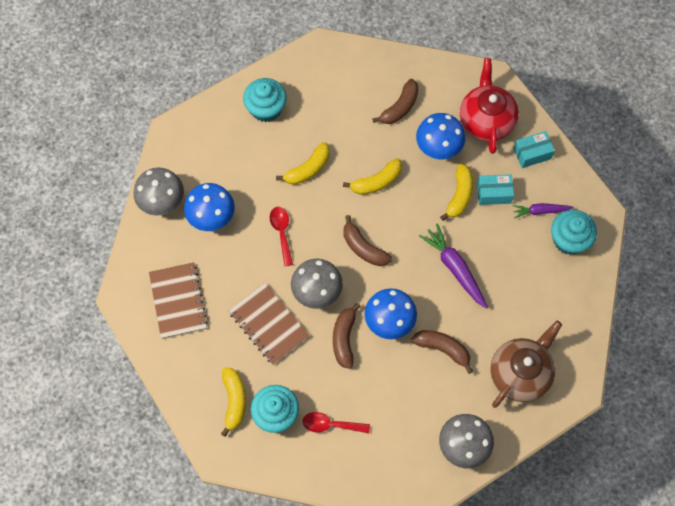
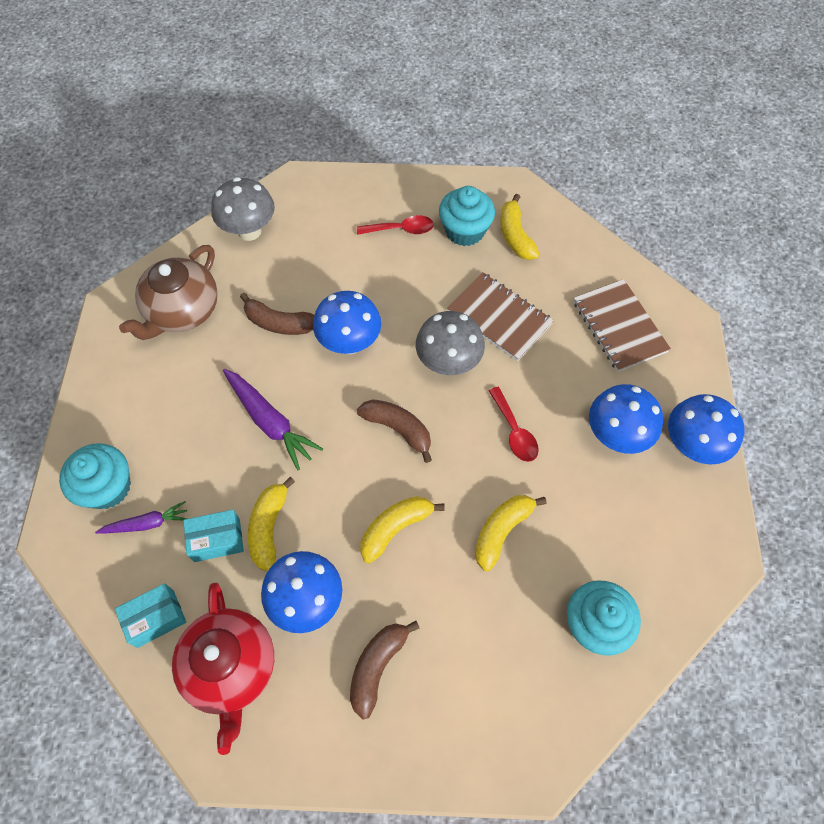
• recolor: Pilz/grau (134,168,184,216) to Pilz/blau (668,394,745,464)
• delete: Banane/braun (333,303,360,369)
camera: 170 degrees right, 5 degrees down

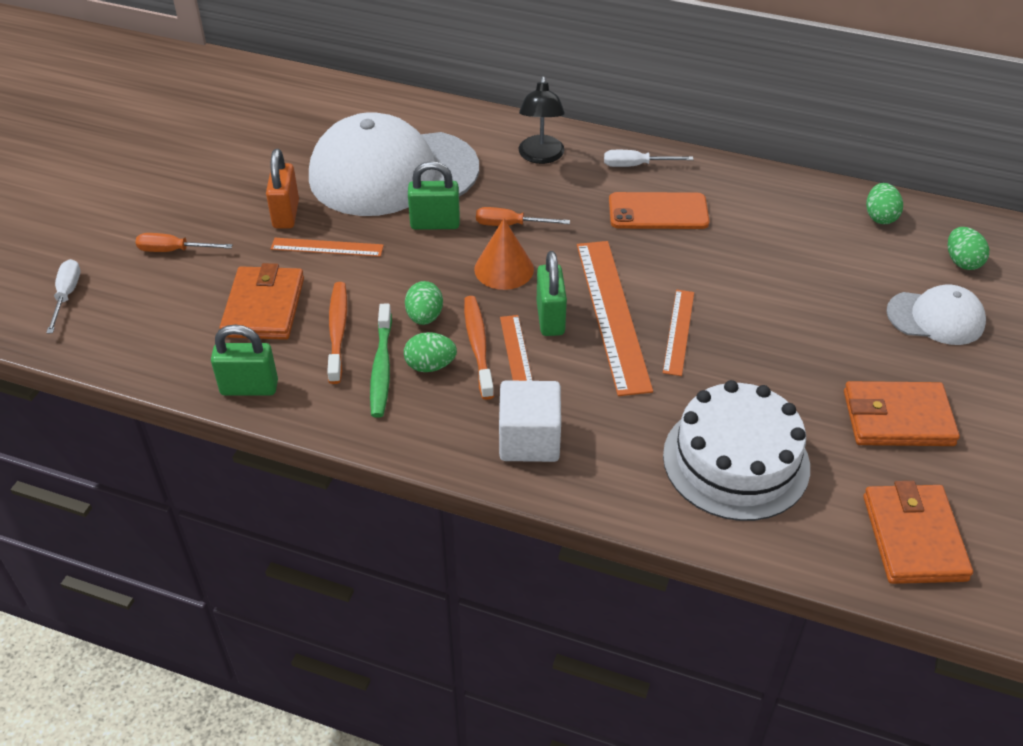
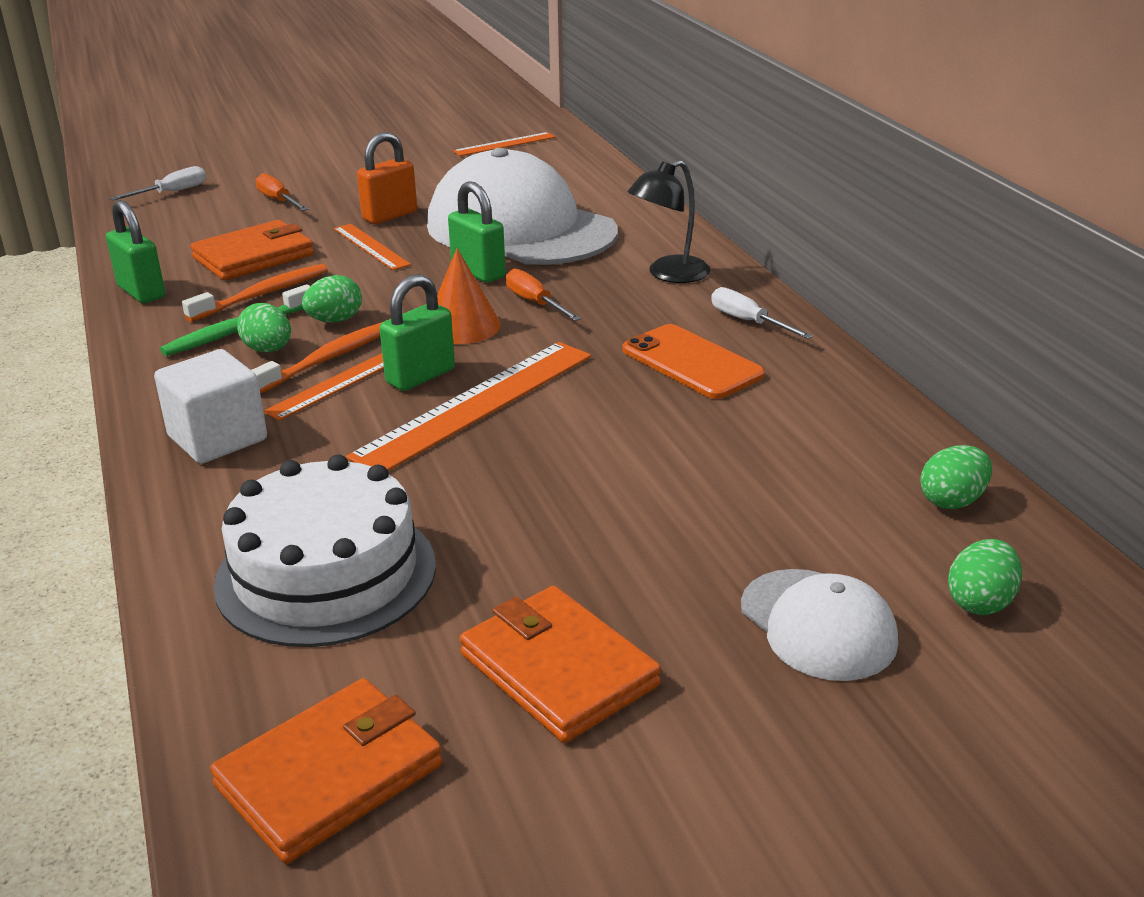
• move: Lineal/orange (663,290,694,376) to (453,132,556,156)
camera: 50 degrees right, 15 degrees down

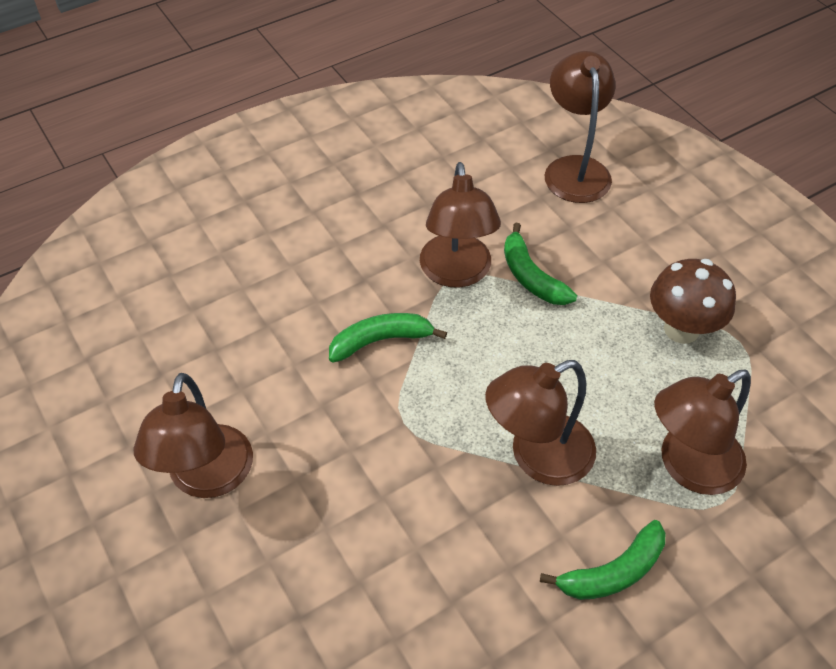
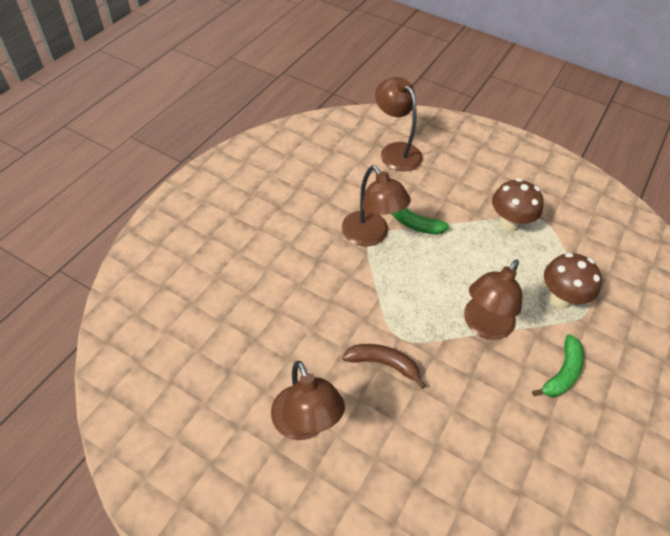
• insert: Banane/braun (342,344,426,389)
• replace: Lampe/braun (654,369,751,495) to Pilz/braun (544,253,602,308)
• delete: Banane/grün (329,313,447,363)
camera: 30 degrees left, 0 degrees up

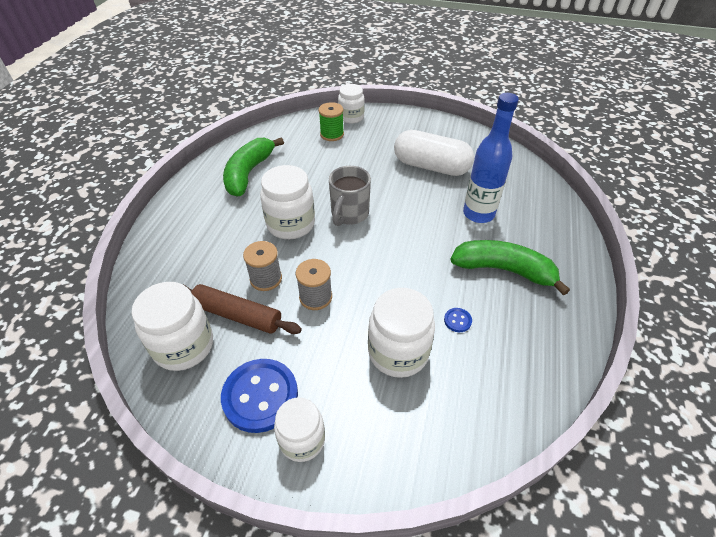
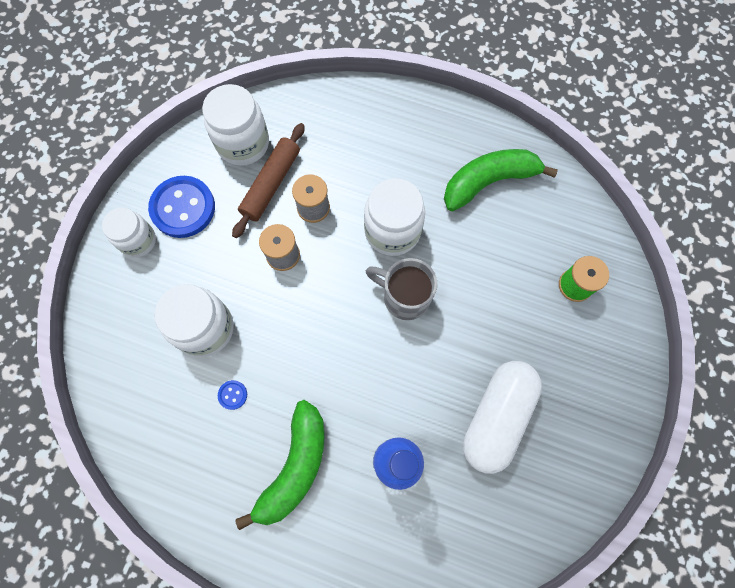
• rotate: Banane/grün (223,137,284,197) = (444,149,558,212) 45 degrees counterclockwise
• delete: Einmachglas/weiß (338,84,365,124)
camera: 95 degrees right, 25 degrees up

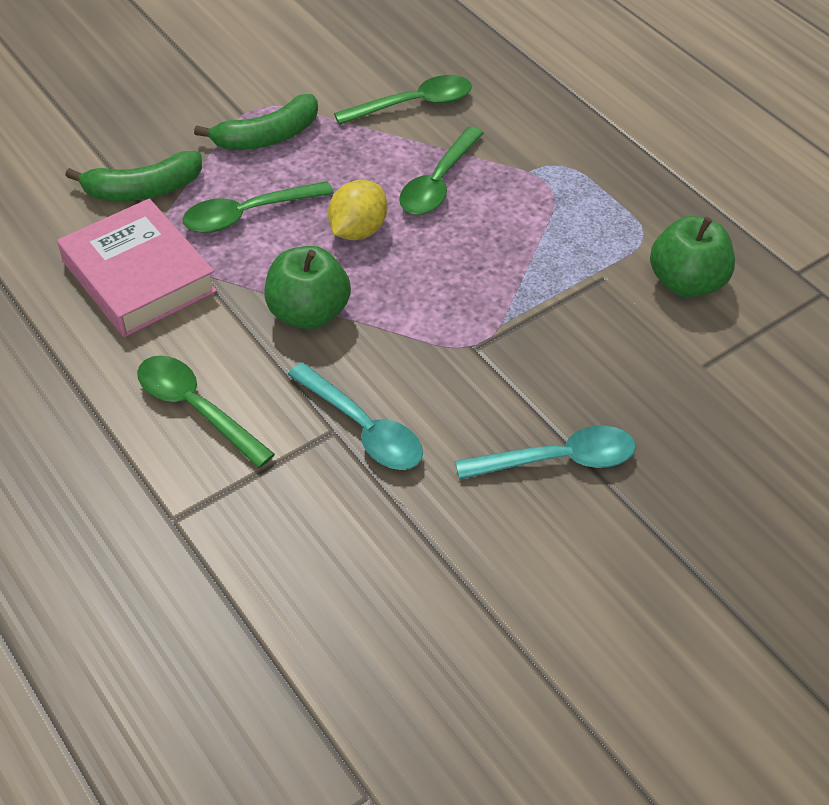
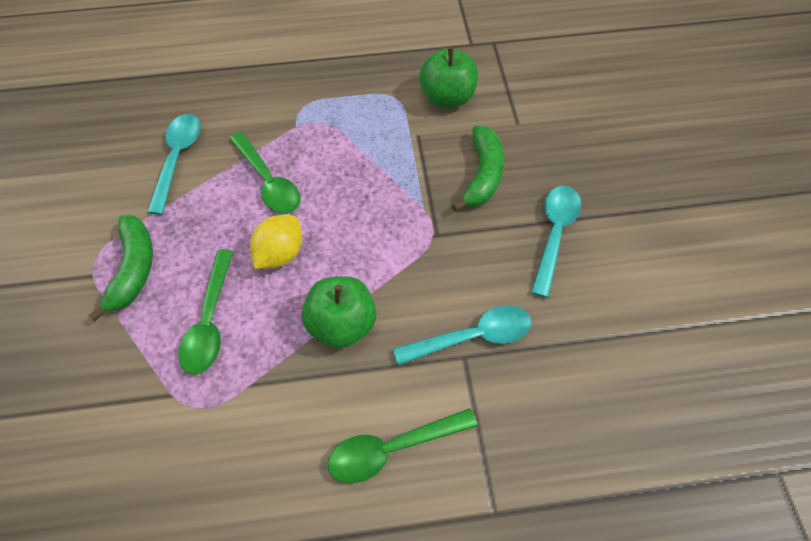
• recolor: Löffel/grün (334,75,472,125) to Löffel/türkis (147,114,201,215)
• rotate: Zitrone/gelb (328,180,387,240) = (250,215,302,269) 60 degrees clockwise
• move: Banane/grün (65,151,202,201) to (452,126,504,212)
• delete: Buch/rosa (57,198,217,337)
camera: 60 degrees left, 10 degrees up

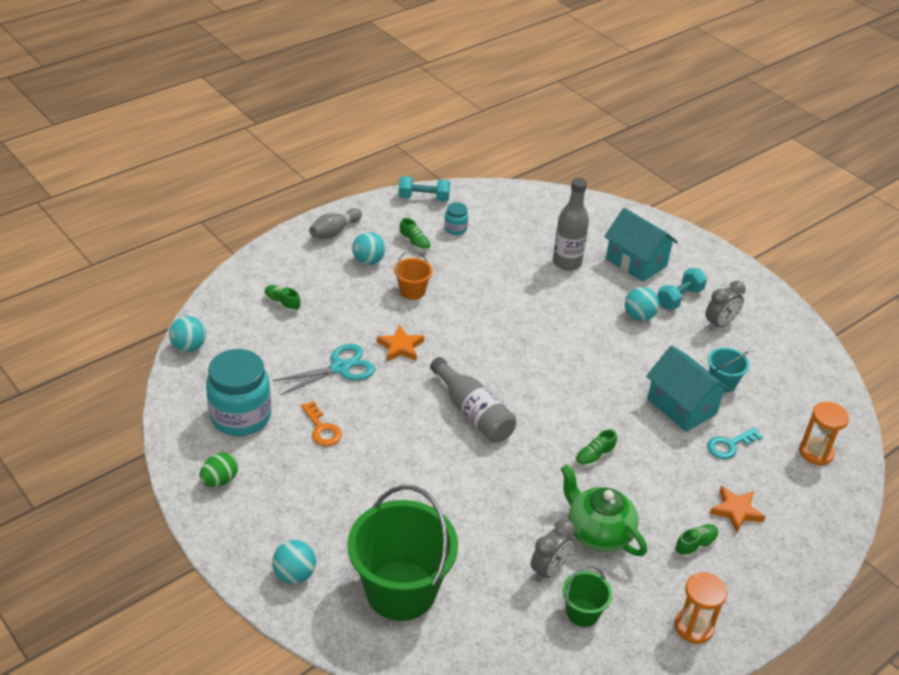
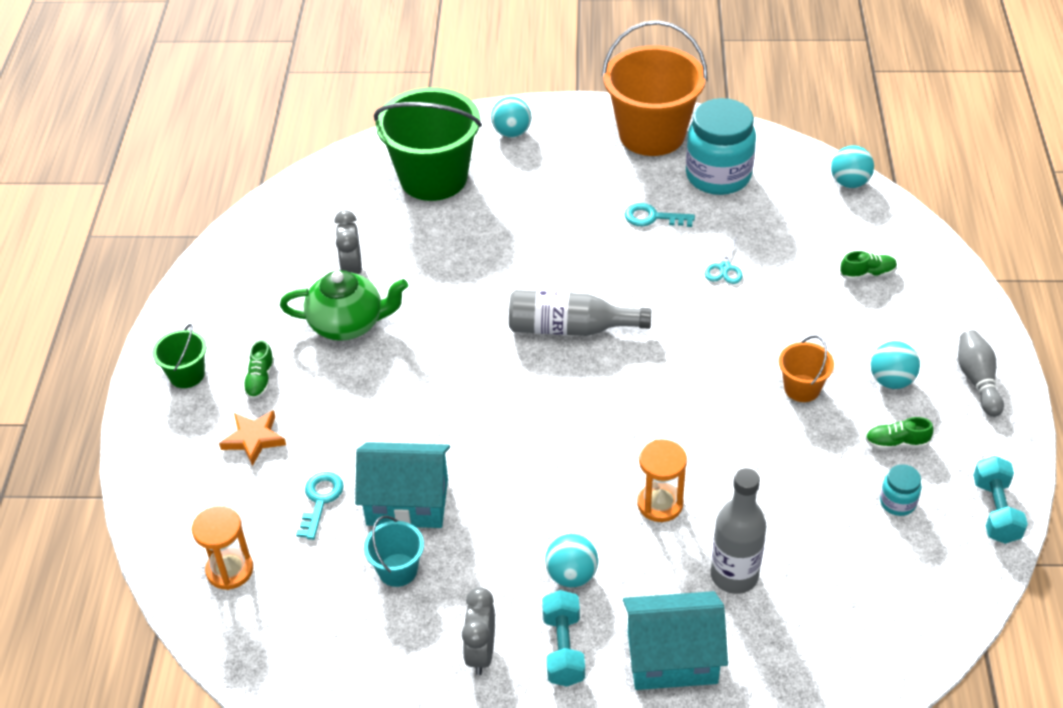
• move: Eimer/grün (562,565,613,627) to (152,324,207,388)
• replace: Ei/grün (199,453,238,487) to Eimer/orange (602,21,708,156)
• recolor: Schlüssel/orange (301,401,342,446) to Schlüssel/türkis (625,203,695,227)
• move: Sanduhr/orange (674,572,727,644) to (637,439,687,522)
• resize: Schere/türkis (273,344,375,395) = (705,234,743,284) x0.59
• rotate: Hantel/türkis (399,176,450,202) = (973,456,1028,544) 45 degrees counterclockwise
• delete: Stern/orange (377,325,424,361)
• delete: Schuh/grün (575,429,617,467)
camera: 135 degrees right, 5 degrees up

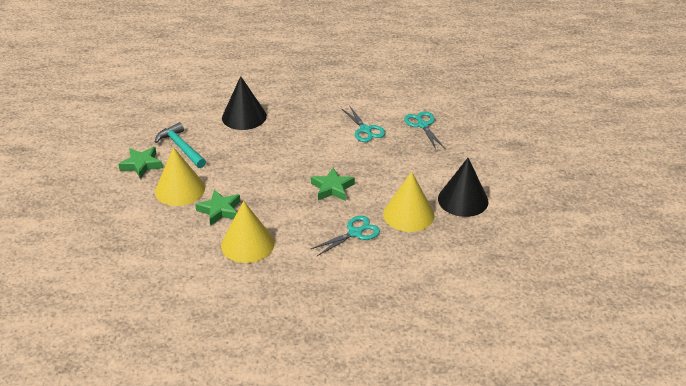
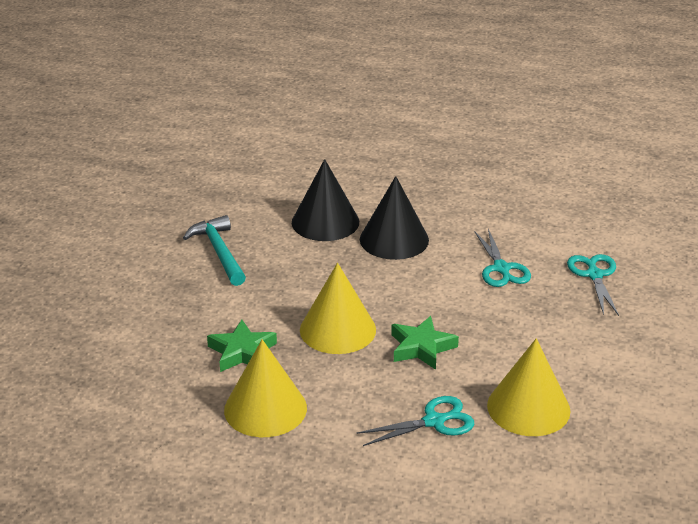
• move: Kegel/gelb (155,147,205,206) to (300,263,376,354)
• move: Kegel/schwarz (438,158,488,217) to (360,176,429,260)
• delete: Stern/grün (118,147,163,179)
camera: 15 degrees right, 5 degrees down

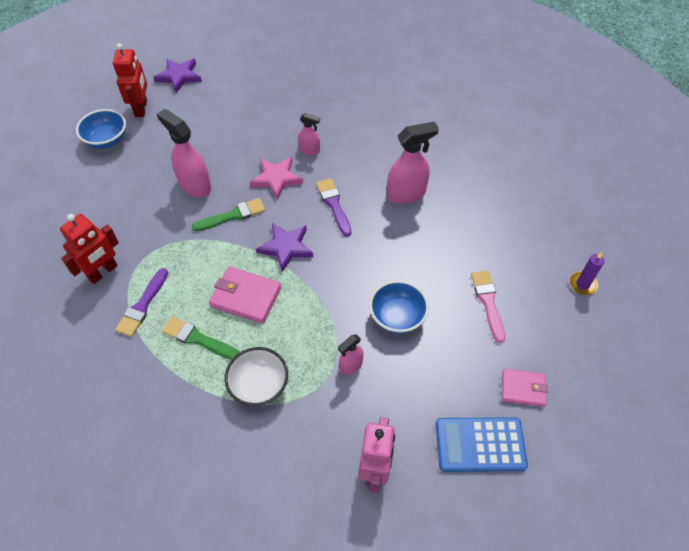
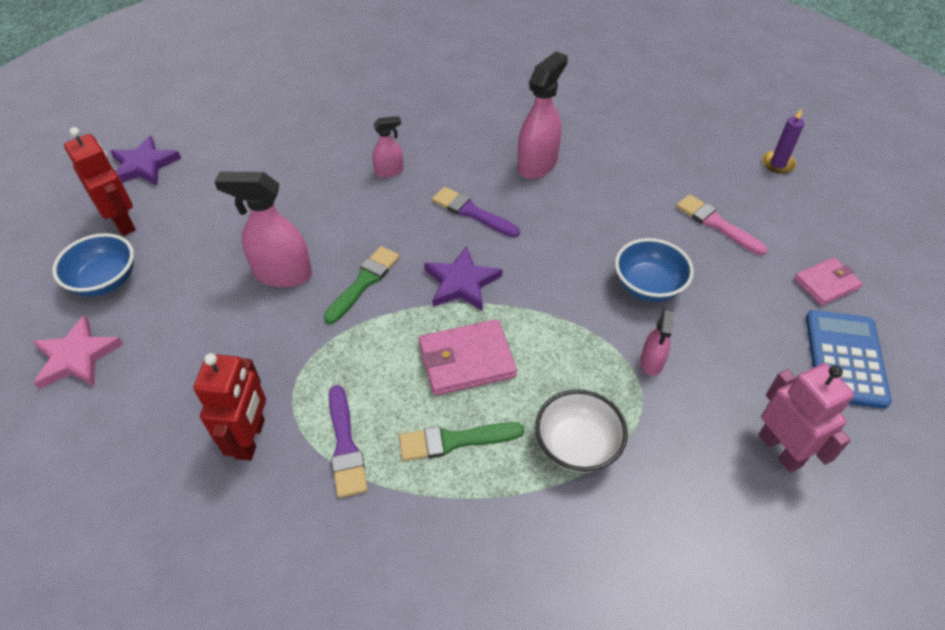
• move: Stern/rosa (250,157,304,200) to (32,315,123,389)
• rotate: Taschenrechner/blau (436,417,528,472) = (806,310,891,409) 135 degrees clockwise
camera: 35 degrees left, 5 degrees down

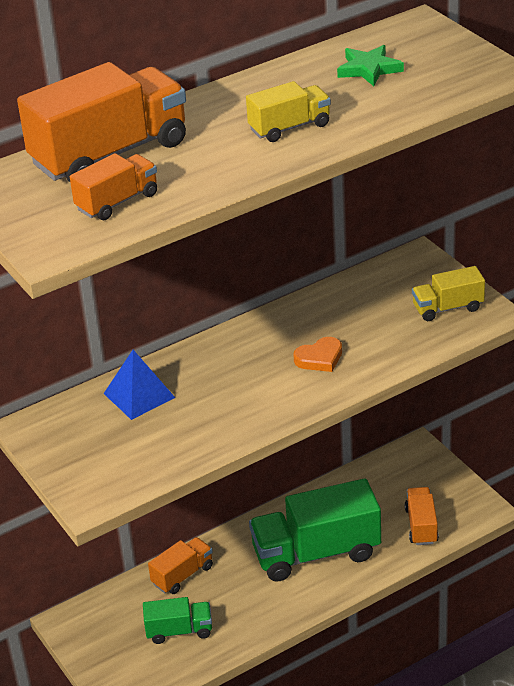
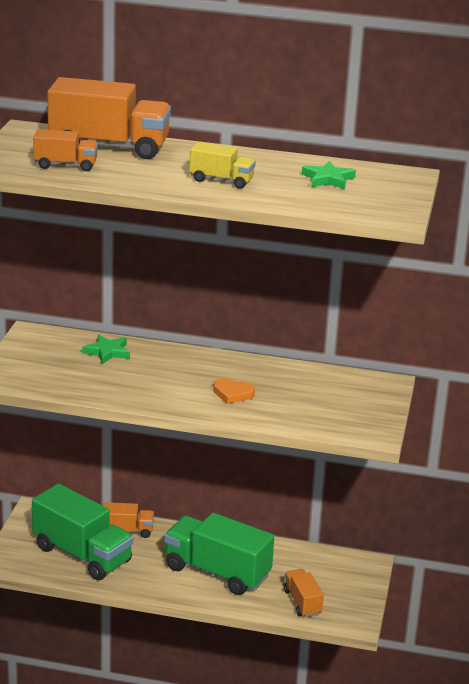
• resize: Lastwagen/grün (143,597,212,644) = (32,484,133,580) x1.94
• replace: Pyramide/blau (104,350,175,420) to Stern/grün (82,334,130,364)
• rotate: Lastwagen/orange (405,487,439,545) = (284,569,324,617) 60 degrees counterclockwise
• delete: Lastwagen/gelb (412,266,485,321)
camera: 40 degrees right, 10 degrees down

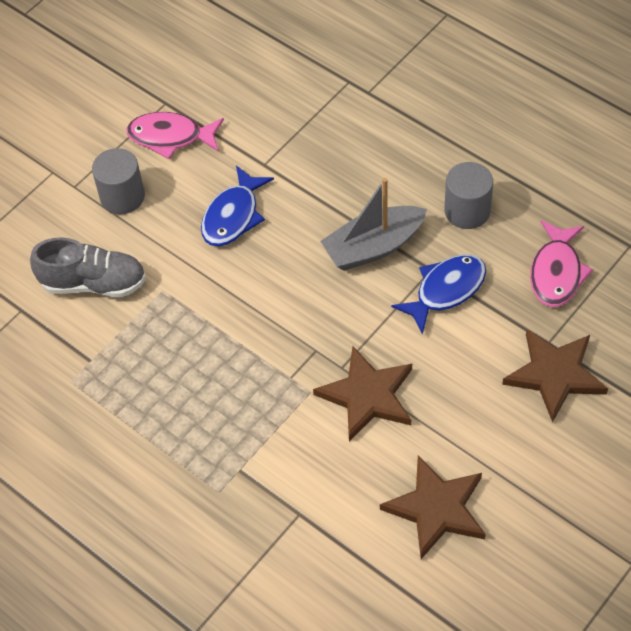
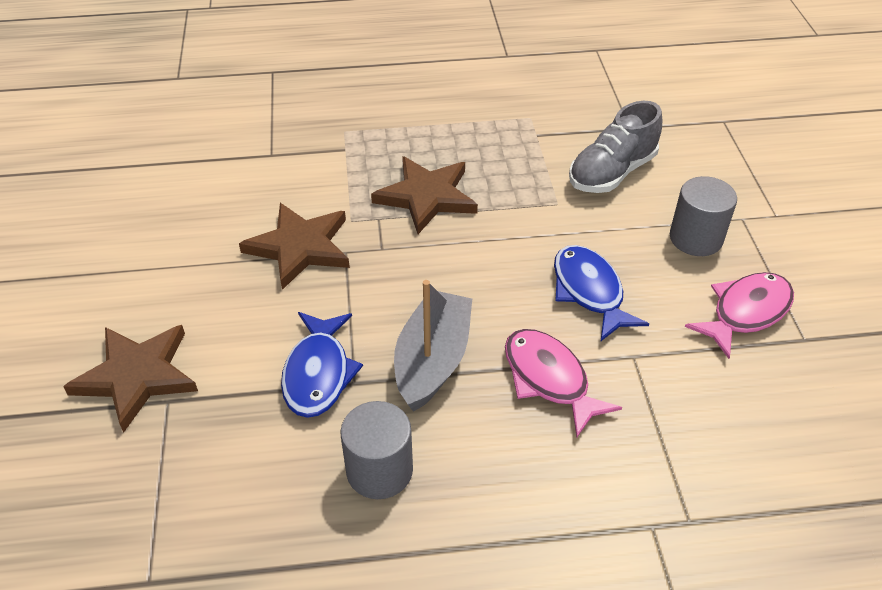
• move: Stern/braun (380,456,486,559) to (371,156,478,234)
• move: Fisch/rosa (530,220,593,307) to (505,329,622,437)
camera: 130 degrees right, 10 degrees down

